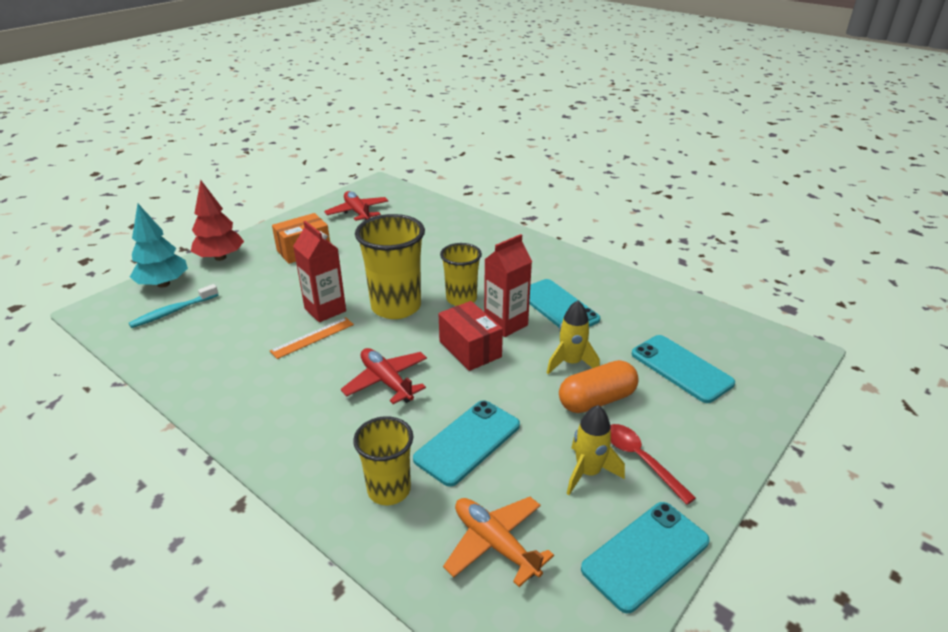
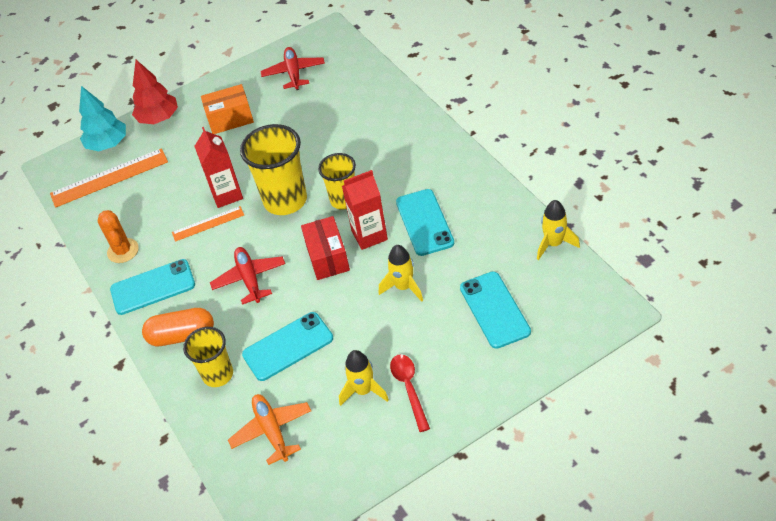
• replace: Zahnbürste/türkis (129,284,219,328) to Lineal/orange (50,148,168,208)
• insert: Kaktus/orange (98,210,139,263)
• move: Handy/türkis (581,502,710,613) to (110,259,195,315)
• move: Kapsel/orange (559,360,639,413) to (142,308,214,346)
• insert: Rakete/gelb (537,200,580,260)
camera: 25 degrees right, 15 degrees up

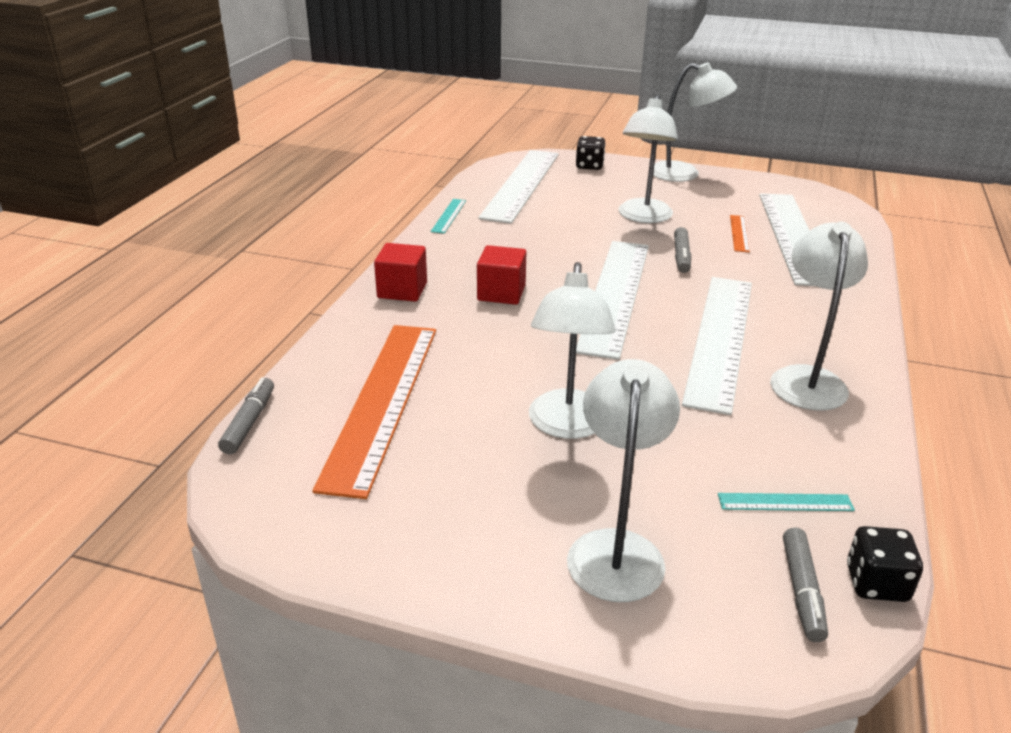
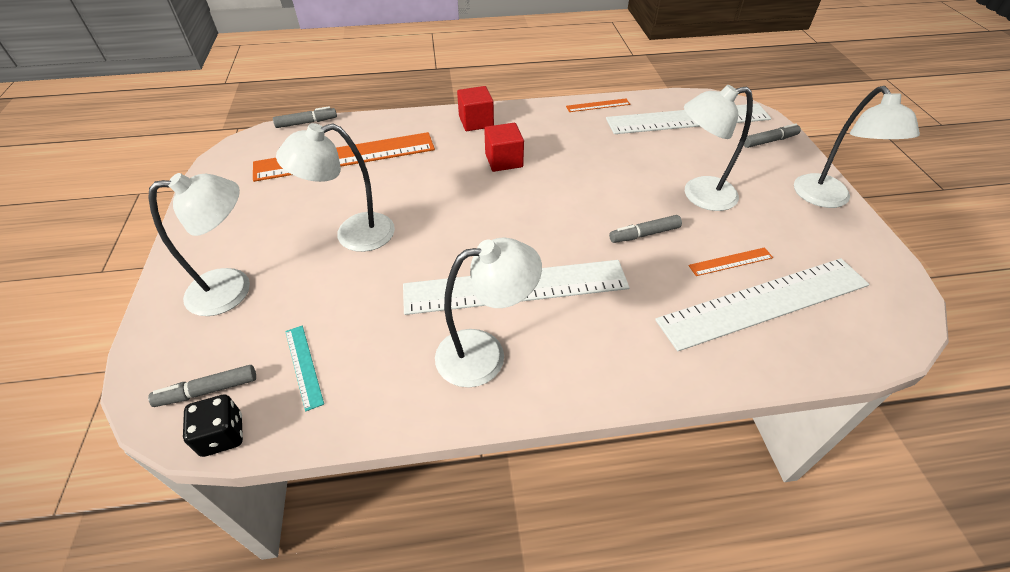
• recolor: Lineal/türkis (431,199,466,234) to Lineal/orange (566,98,630,112)
• replace: Spielwürfel/schwarz (576,136,606,170) to Filzstift/grau (743,124,801,148)
• delete: Lineal/weiß (576,241,649,360)
camera: 65 degrees right, 15 degrees up

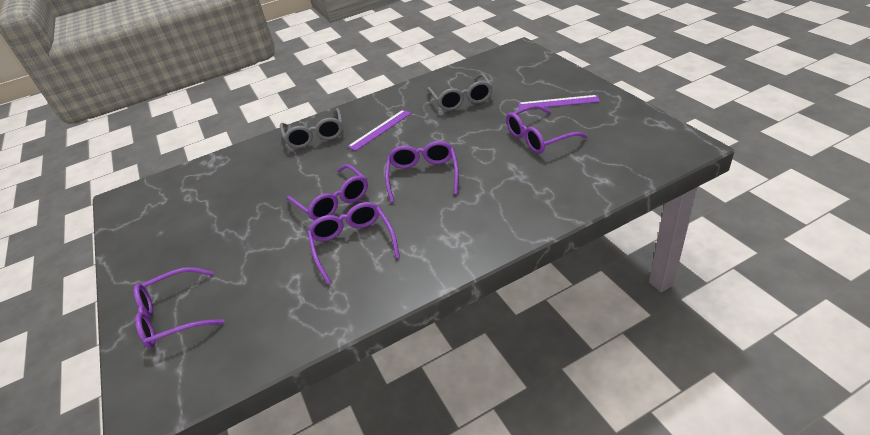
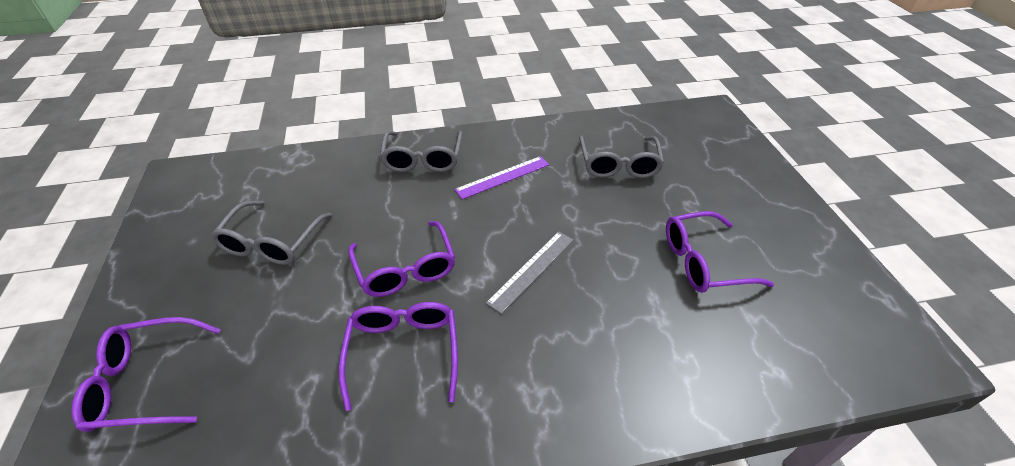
• insert: Brille/grau (211,201,332,265)
• replace: Brille/lila (385,141,459,203) to Lineal/grau (486,231,573,314)
• delete: Lineal/lila (518,95,600,110)
camera: 10 degrees right, 5 degrees up

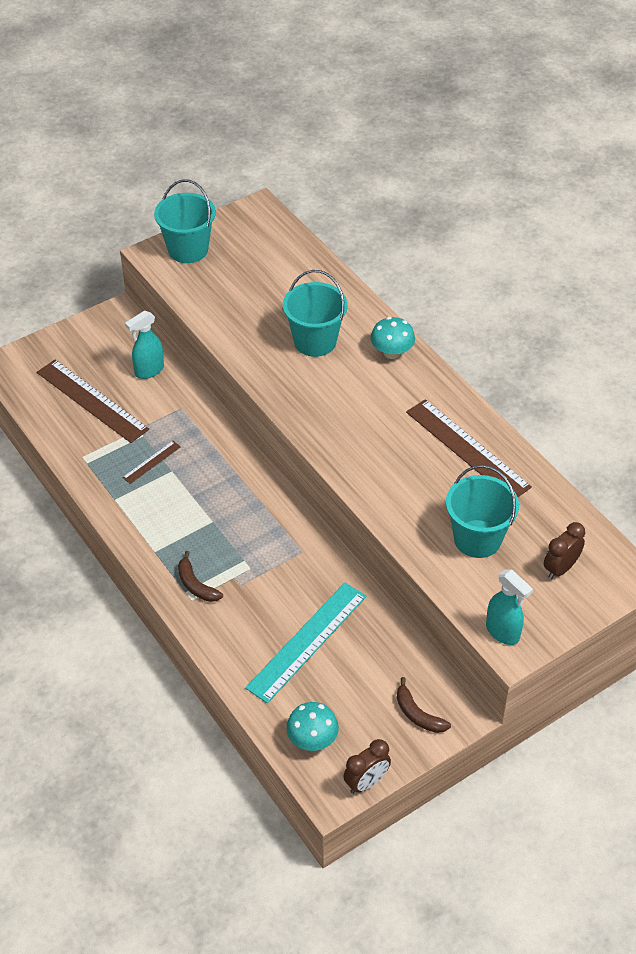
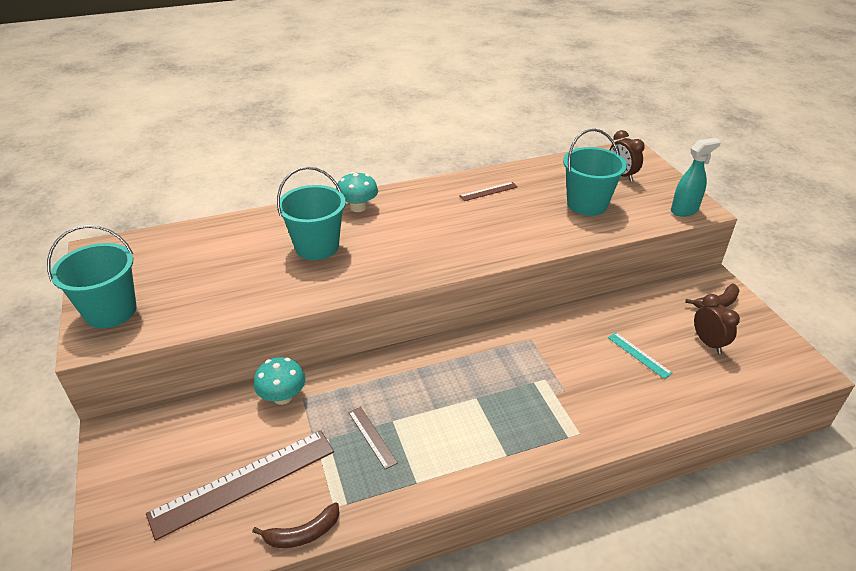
• move: Banane/braun (178,551,223,602) to (252,502,340,548)
• move: Pilz/türkis (286,702,339,751) to (254,357,306,405)
• resize: Lineal/braun (406,399,532,497) = (459,182,517,201) x0.47
• resize: Lineal/türkis (245,582,366,703) = (608,332,673,379) x0.47
• move: Wecker/braun (343,739,391,794) to (694,294,740,354)
• delete: Sprühflasche/türkis (125,311,164,379)
camera: 75 degrees left, 10 degrees down

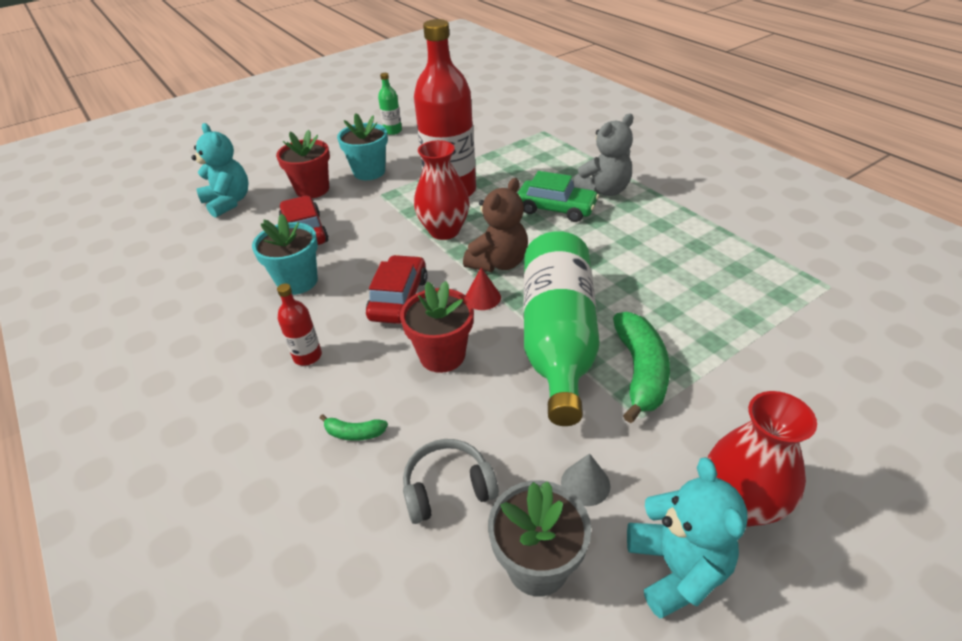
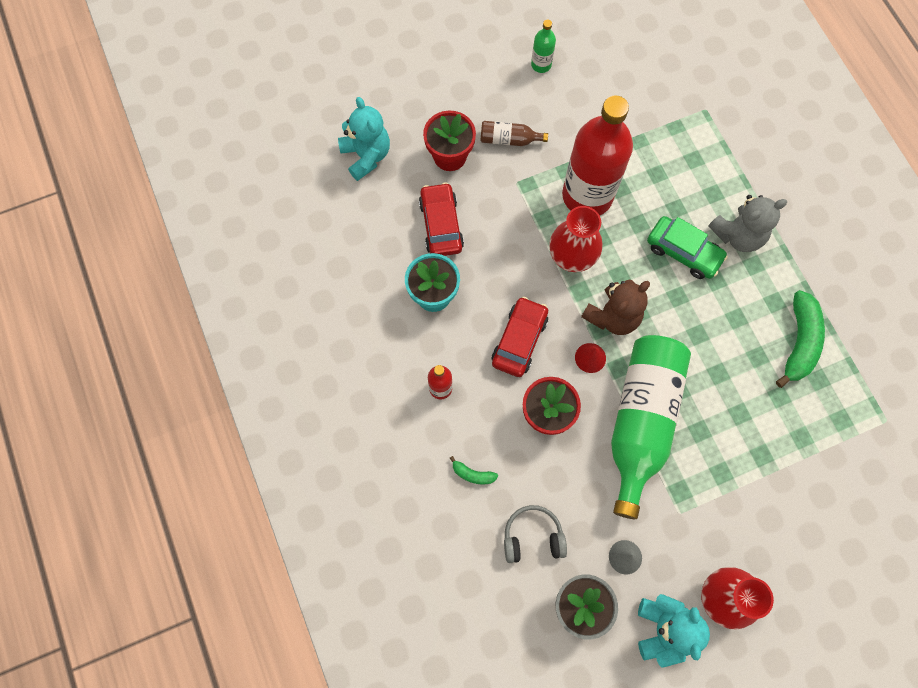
• replace: Blumentopf/türkis (337,113,388,180) to Flasche/braun (480,121,548,146)
• move: Banane/grün (613,312,670,423) to (776,290,825,388)
camera: 10 degrees right, 30 degrees up

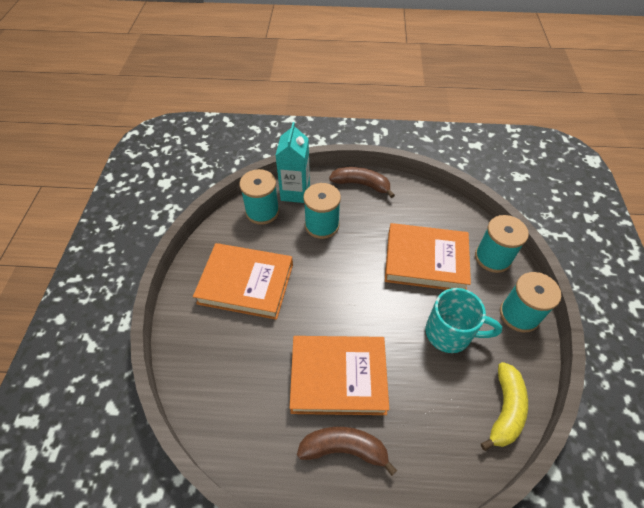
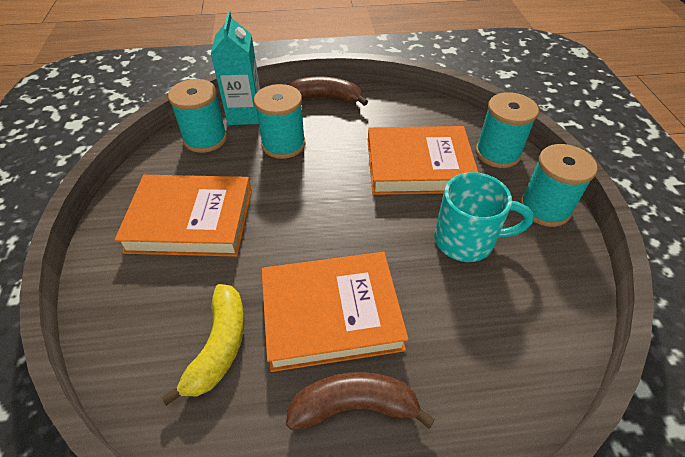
• move: Banane/gelb (481,362,528,451) to (161,284,245,406)
camera: 10 degrees left, 5 degrees down

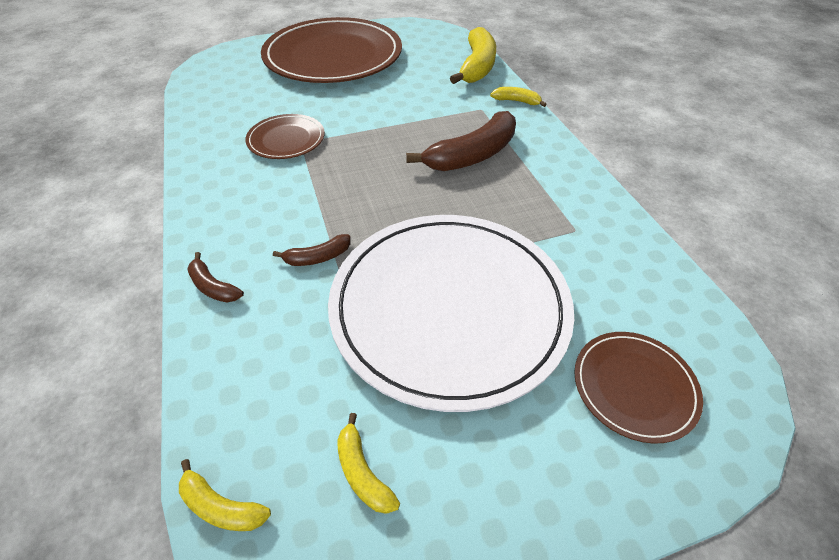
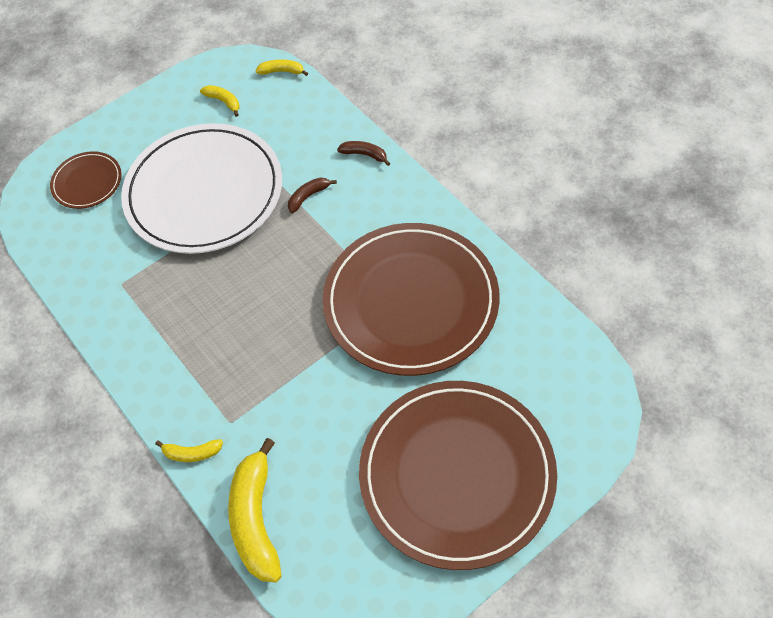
• resize: Teller/braun (245,114,325,159) = (323,223,500,376) x2.21
• delete: Banane/braun (406,111,516,171)
camera: 165 degrees right, 10 degrees up

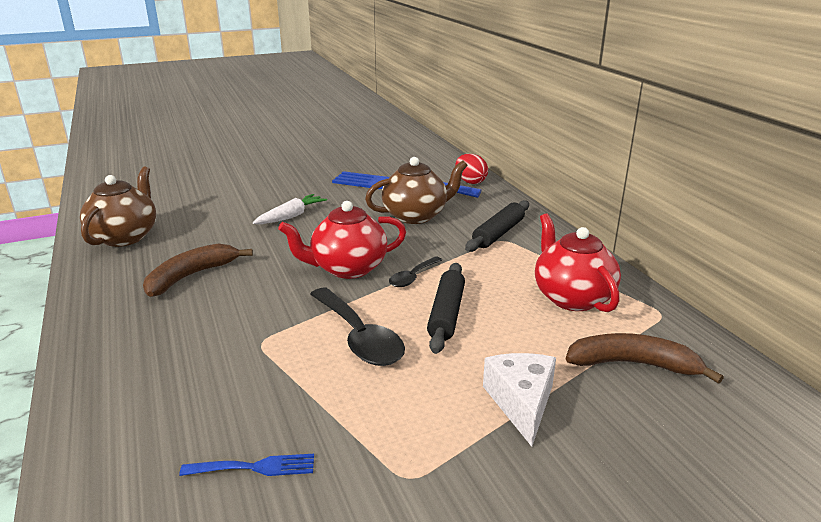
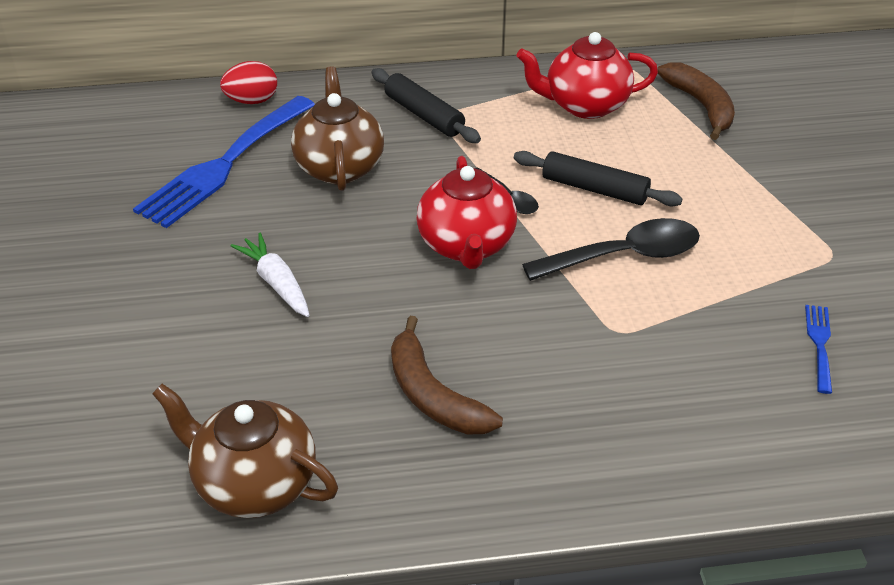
• rotate: Banane/braun (565,333,724,384) = (657,62,735,140) 135 degrees clockwise
• delete: Käse/weiß (483,353,556,447)
camera: 75 degrees left, 15 degrees up

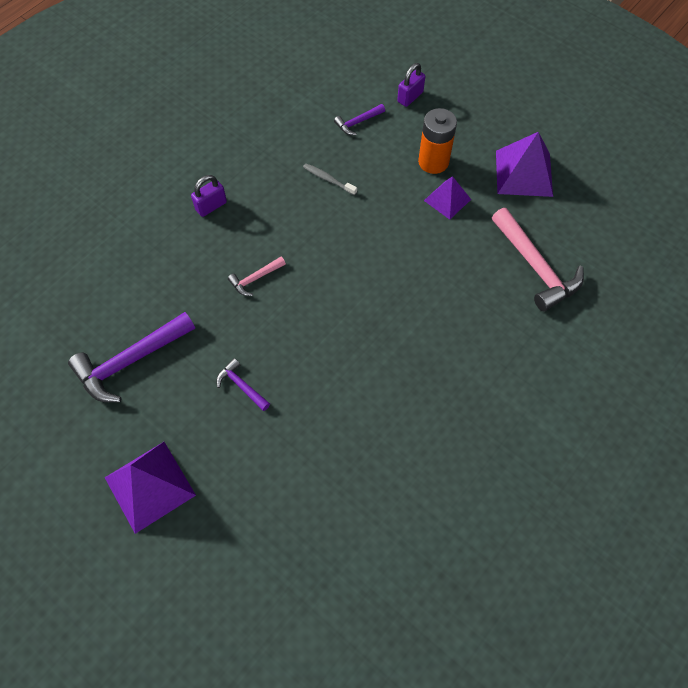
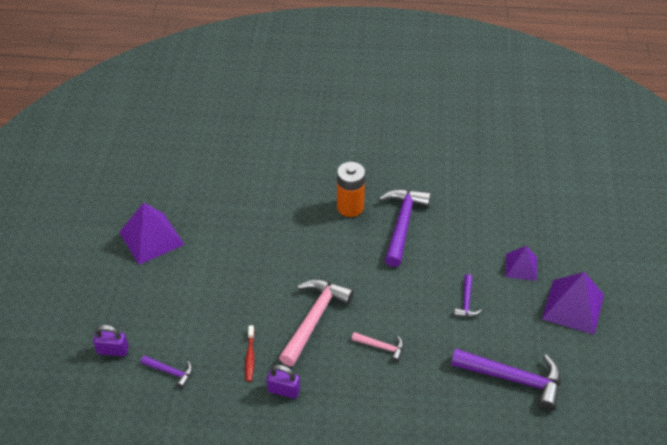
• recolor: Zahnbürste/grau (303,163,357,195) to Zahnbürste/rot (245,325,255,382)
• move: Vorhängeschloss/lila (191,175,227,217) to (267,365,300,399)
• move: Hammer/rosa (492,208,584,311) to (279,279,354,366)
• move: Batterie/orange (418,108,457,174) to (337,162,365,217)
• insert: Hammer/lila (379,189,431,267)
• move: Pyramide/lila (424,176,471,220) to (506,246,537,281)
camera: 125 degrees left, 15 degrees down

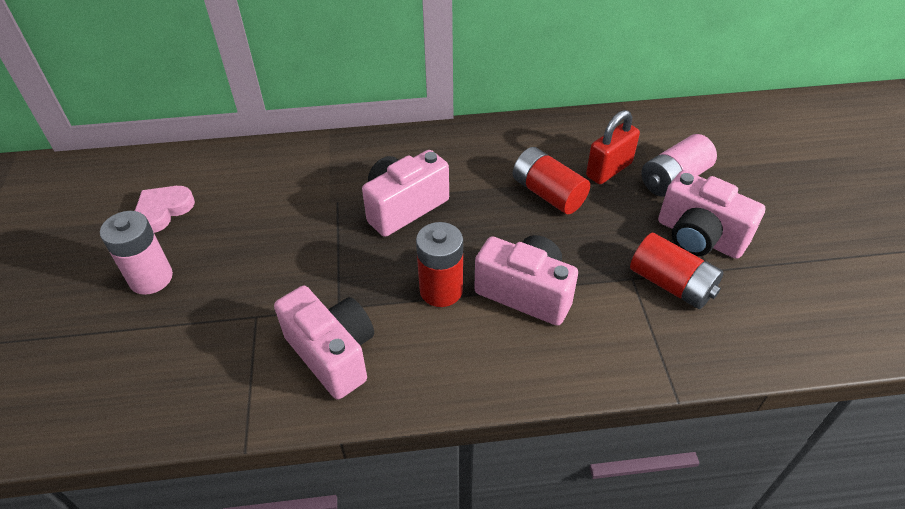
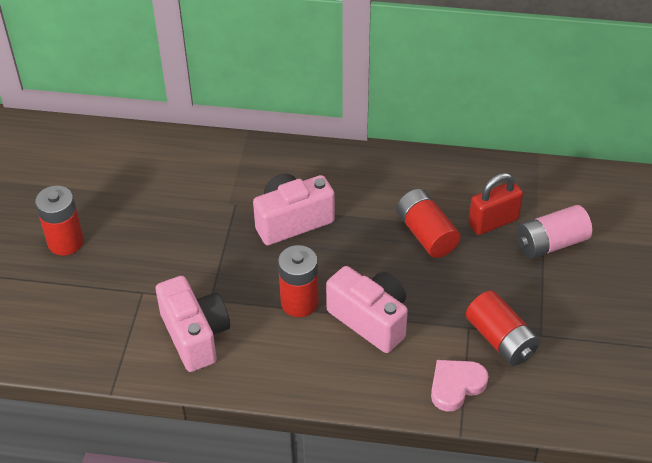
• recolor: Batterie/rosa (100,211,173,295) to Batterie/rot (35,185,84,256)
• move: Herz/rosa (135,186,195,233) to (431,360,489,411)
• delete: Kamera/rosa (658,170,766,259)
camera: 15 degrees right, 0 degrees up

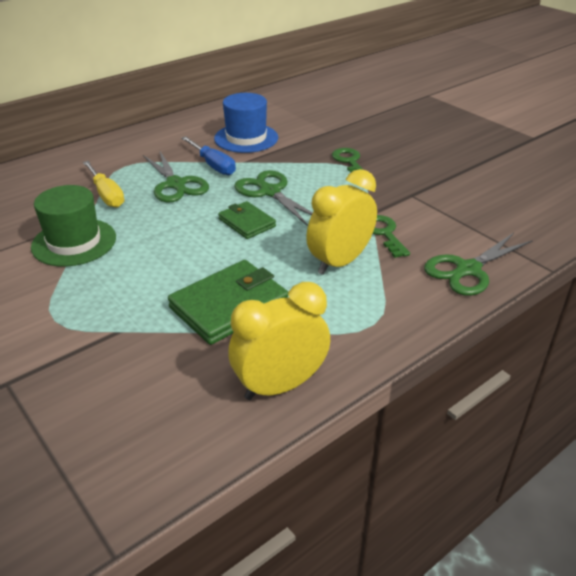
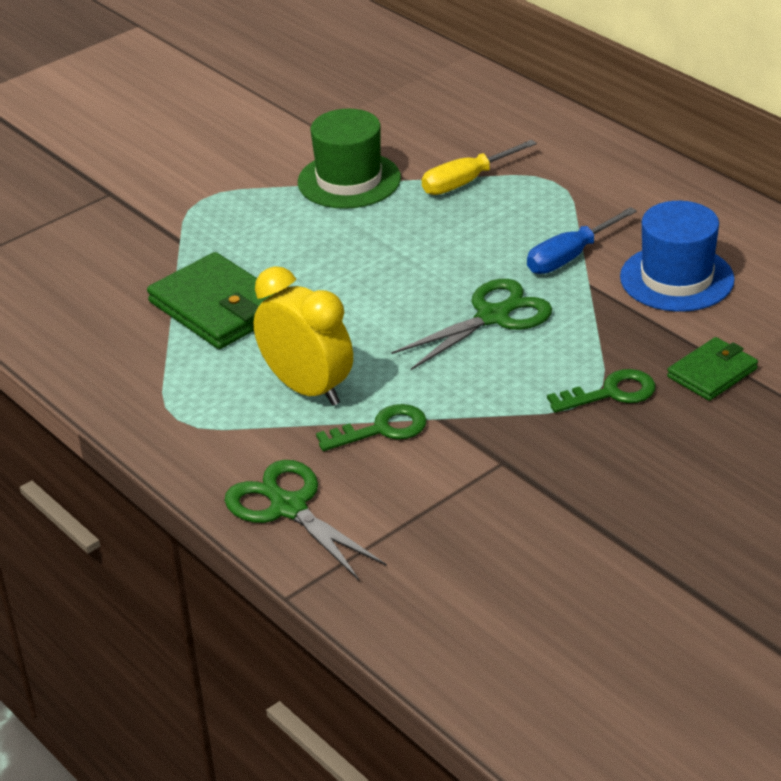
• move: Geldbörse/grün (218,201,276,239) to (667,337,758,401)
• delete: Schere/grün (143,150,209,202)
• delete: Wecker/gelb (228,282,330,400)
camera: 90 degrees right, 0 degrees up

